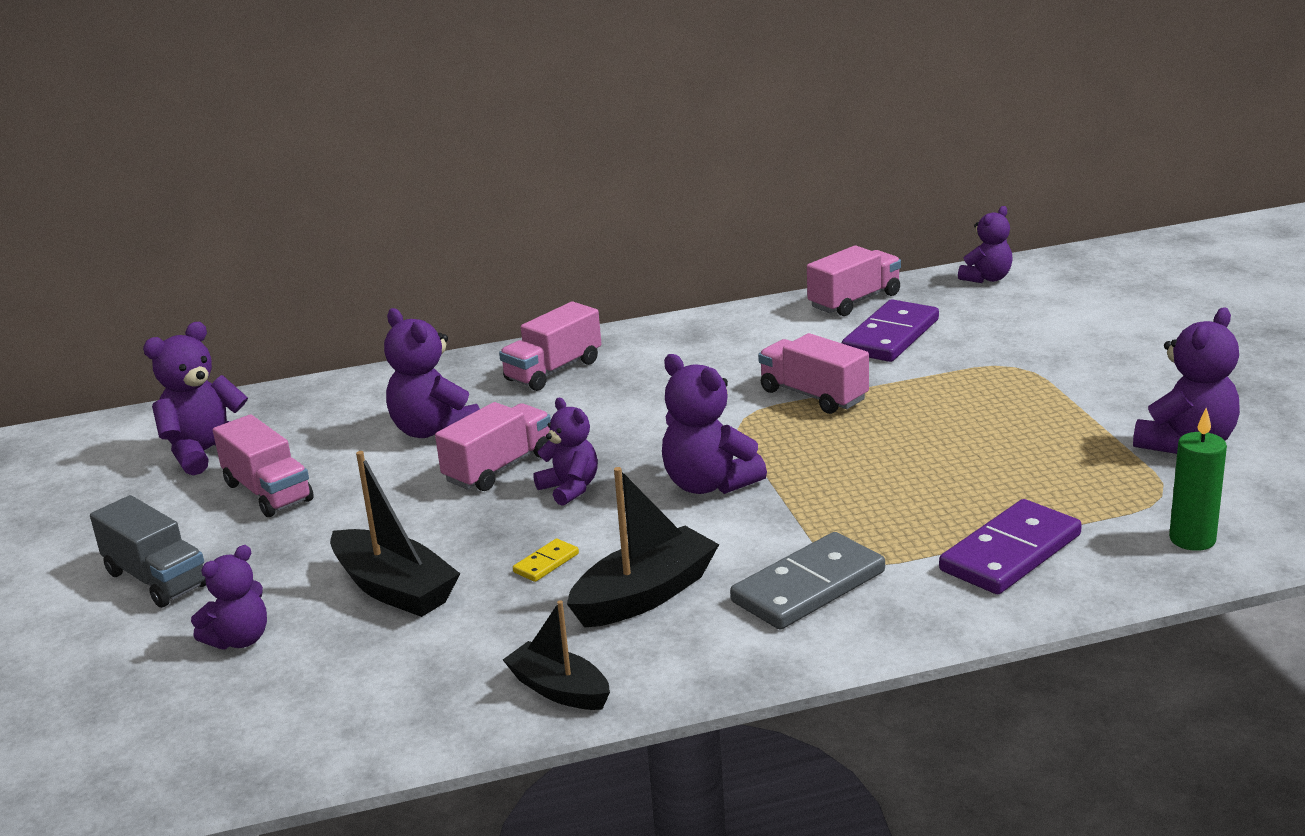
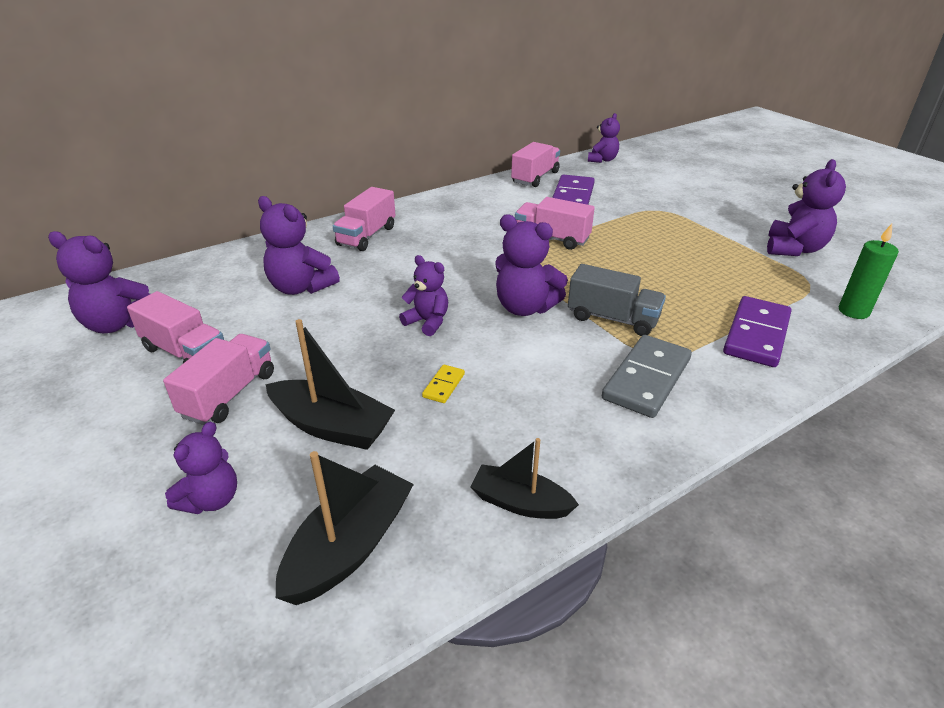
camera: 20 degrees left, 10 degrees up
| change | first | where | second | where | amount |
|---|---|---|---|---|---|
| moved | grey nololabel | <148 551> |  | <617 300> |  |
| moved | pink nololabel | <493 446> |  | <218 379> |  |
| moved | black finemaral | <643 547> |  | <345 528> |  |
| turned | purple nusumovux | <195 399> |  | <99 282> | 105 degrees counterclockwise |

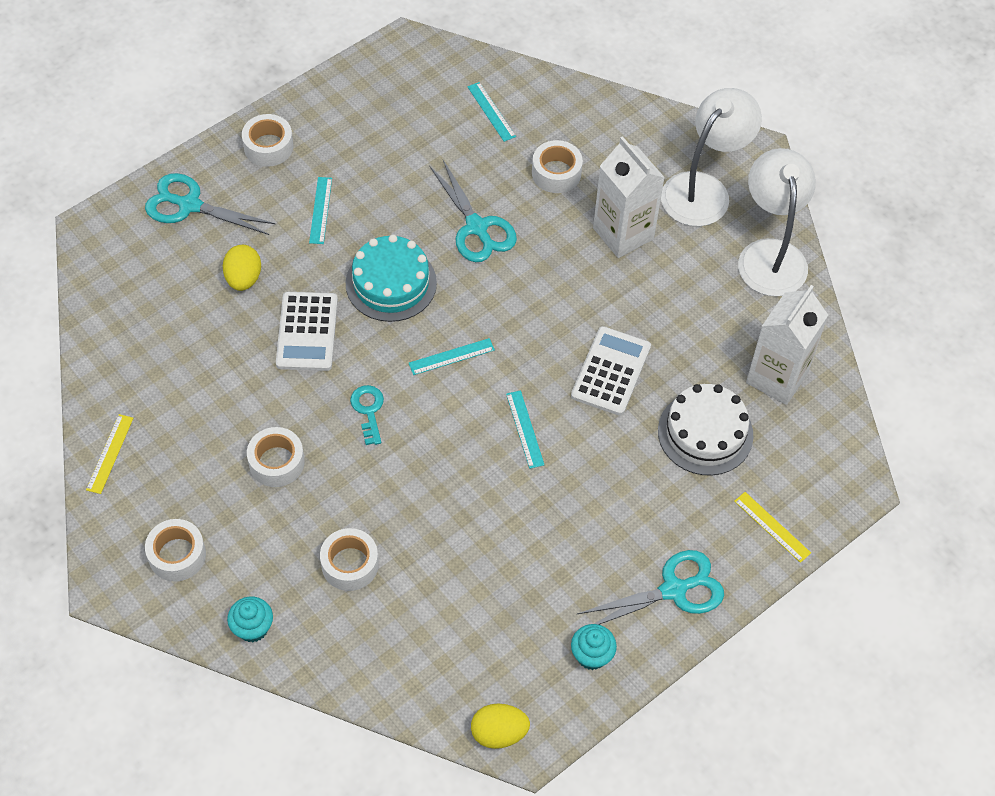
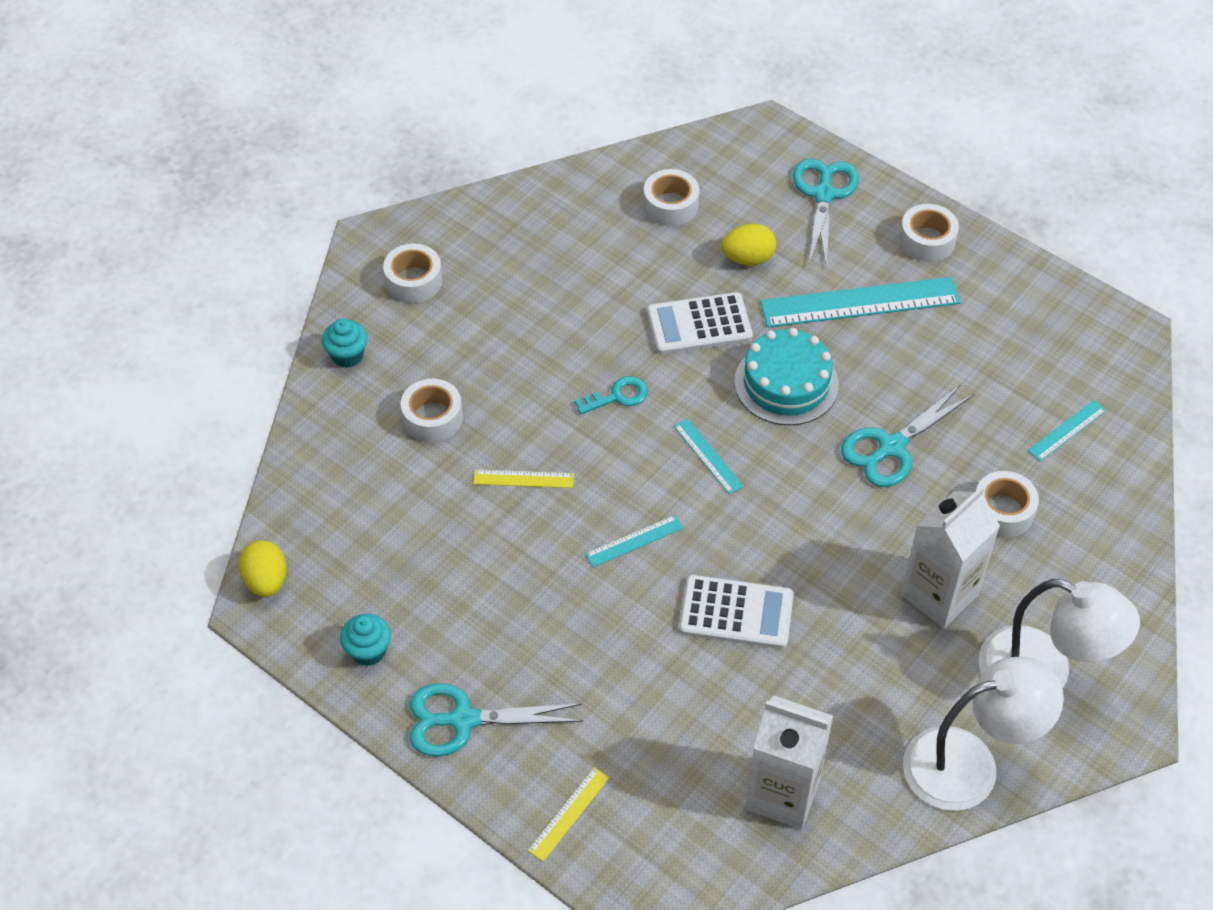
camera: 80 degrees right, 5 degrees down
| change | first | where | second | where | amount |
|---|---|---|---|---|---|
| removed | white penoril | <706 429> |  |  |  |
| moved | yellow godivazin | <109 454> |  | <523 479> |  |
| moved | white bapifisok | <276 457> |  | <671 197> |  |
| turned | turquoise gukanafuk | <650 587> |  | <496 720> | 120 degrees clockwise |
| resized | turquoise godivazin | <320 210> |  | <860 302> | x2.12 |

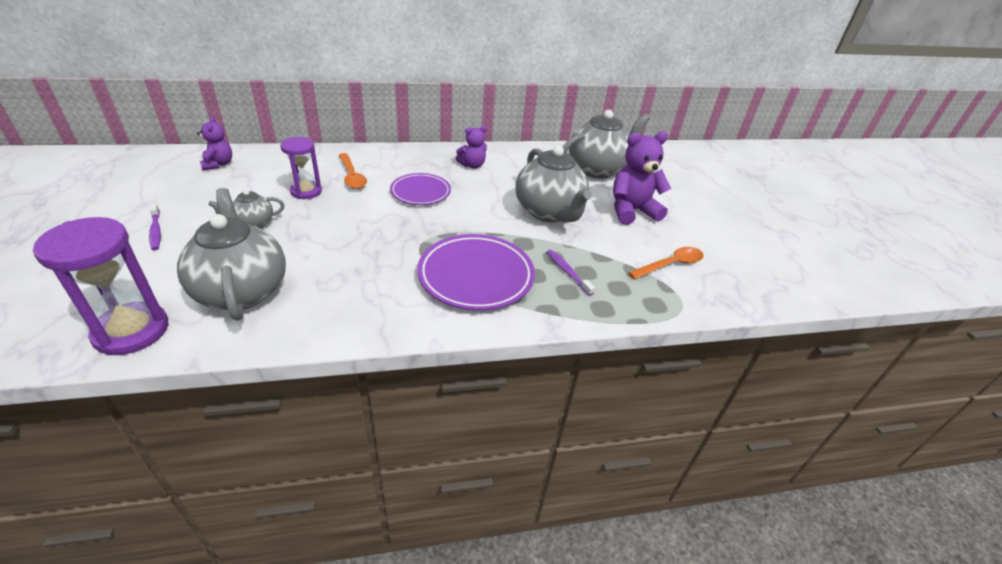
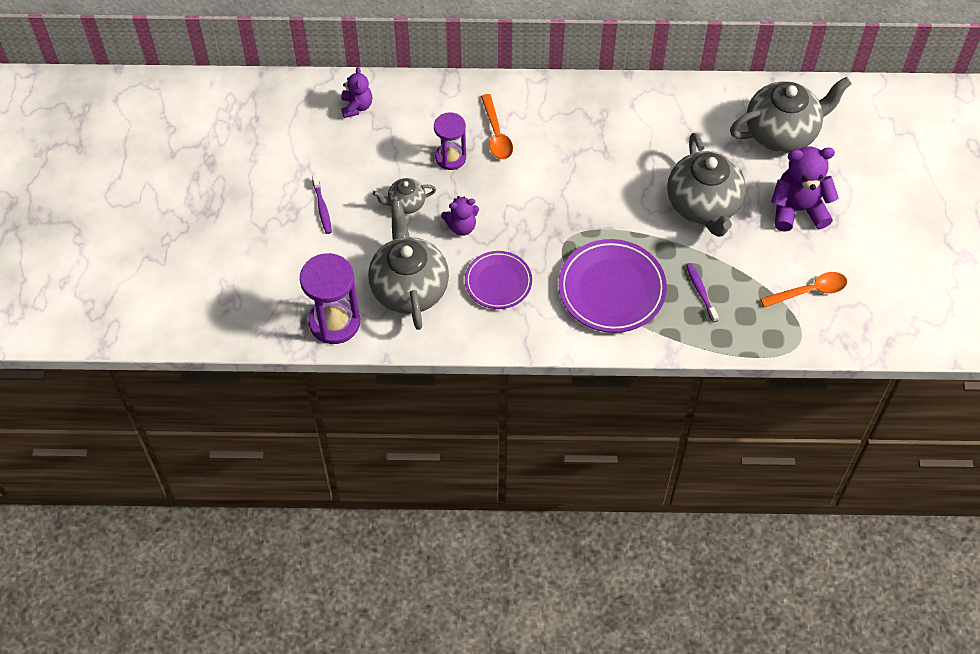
camera: 15 degrees right, 20 degrees up
| change | first | where | second | where | amount |
|---|---|---|---|---|---|
| moved | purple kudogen | <420 189> |  | <498 280> |  |
| moved | purple nusumovux | <471 147> |  | <460 216> |  |

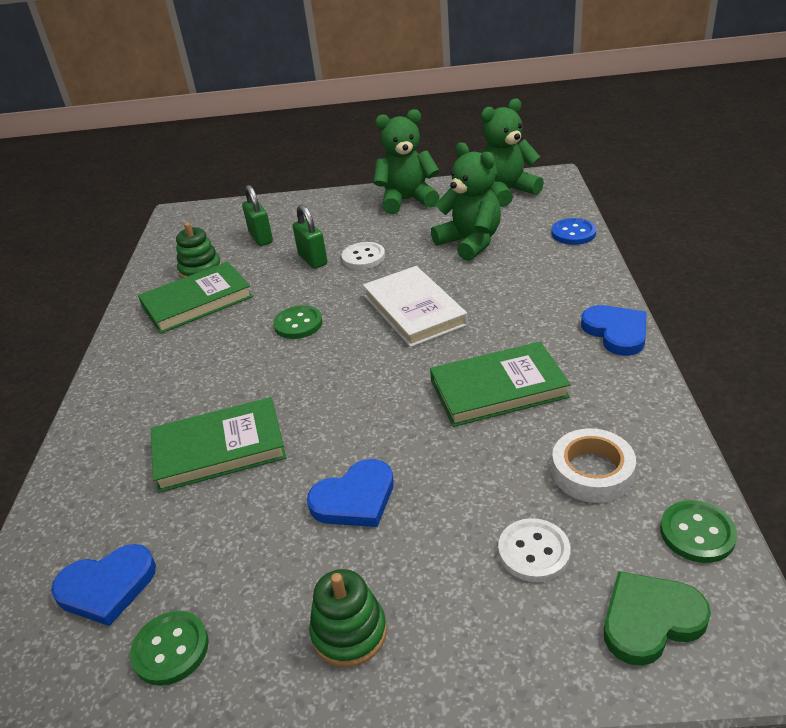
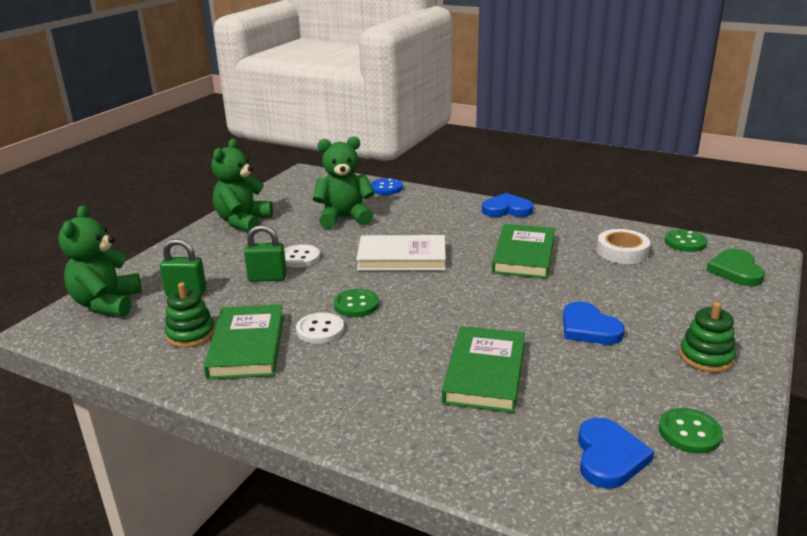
camera: 65 degrees left, 10 degrees down
| change | first | where | second | where | amount |
|---|---|---|---|---|---|
| moved | green nusumovux | <512 152> |  | <100 260> |  |
| moved | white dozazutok | <534 550> |  | <320 328> |  |
| turned | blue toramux | <350 493> |  | <594 323> | 150 degrees clockwise |

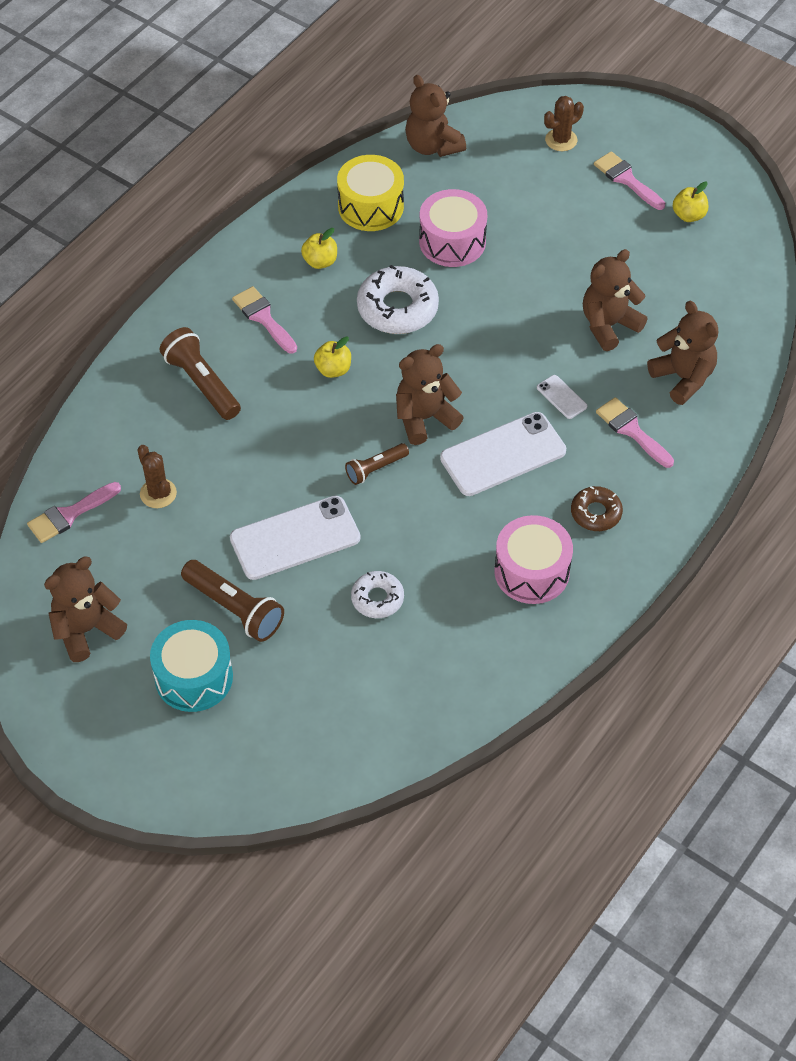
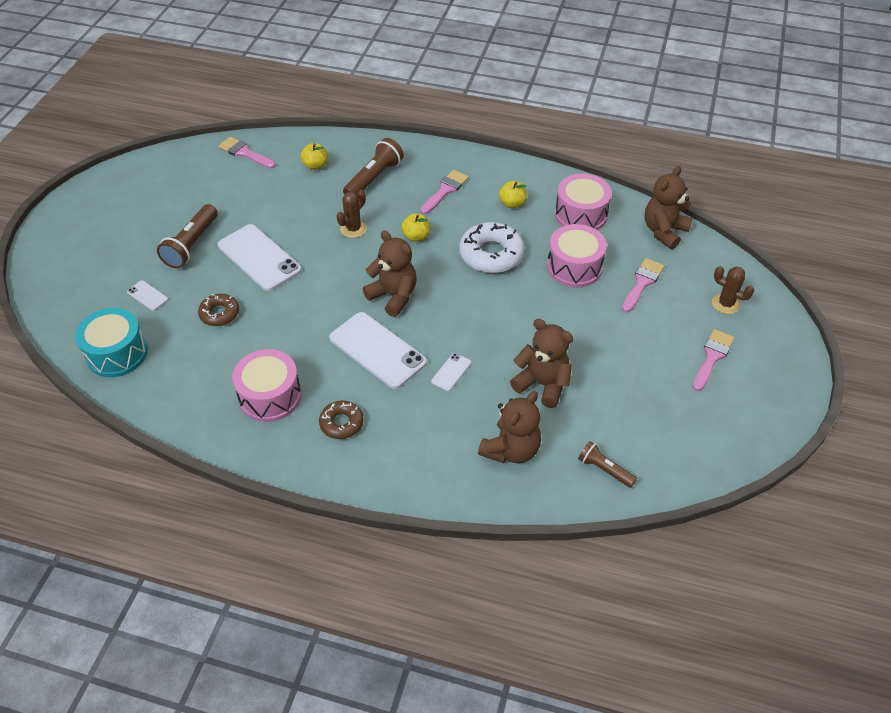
camera: 70 degrees right, 5 degrees down
| change | first | where | second | where | amount |
|---|---|---|---|---|---|
| removed | brown nusumovux | <85 609> |  |  |  |
| added |  |  | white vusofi | <147 295> |  |
| moved | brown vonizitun | <157 476> |  | <351 214> |  |
| moved | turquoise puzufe | <191 666> |  | <111 342> |  |
| moved | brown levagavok | <377 464> |  | <607 464> |  |
| moved | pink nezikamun | <635 432> |  | <643 285> |  |
| moved | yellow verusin | <690 201> |  | <314 156> |  |
| recoloured | yellow puzufe | <370 193> | pink puzufe | <583 202> |  |
| recoloured | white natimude | <377 594> | brown natimude | <218 310> |  |

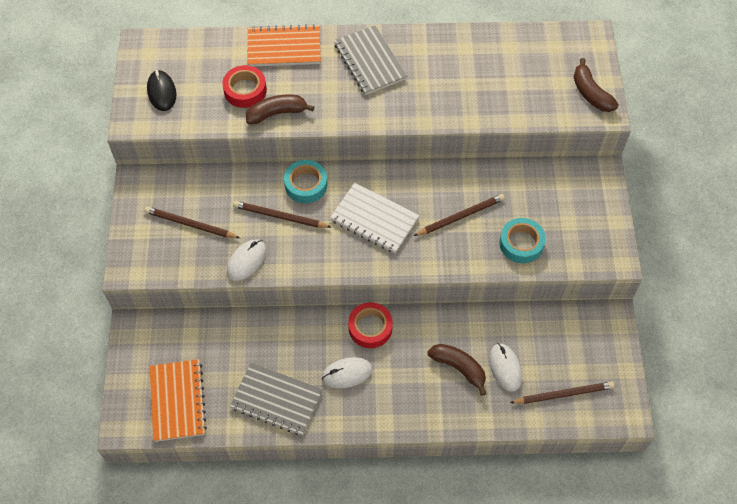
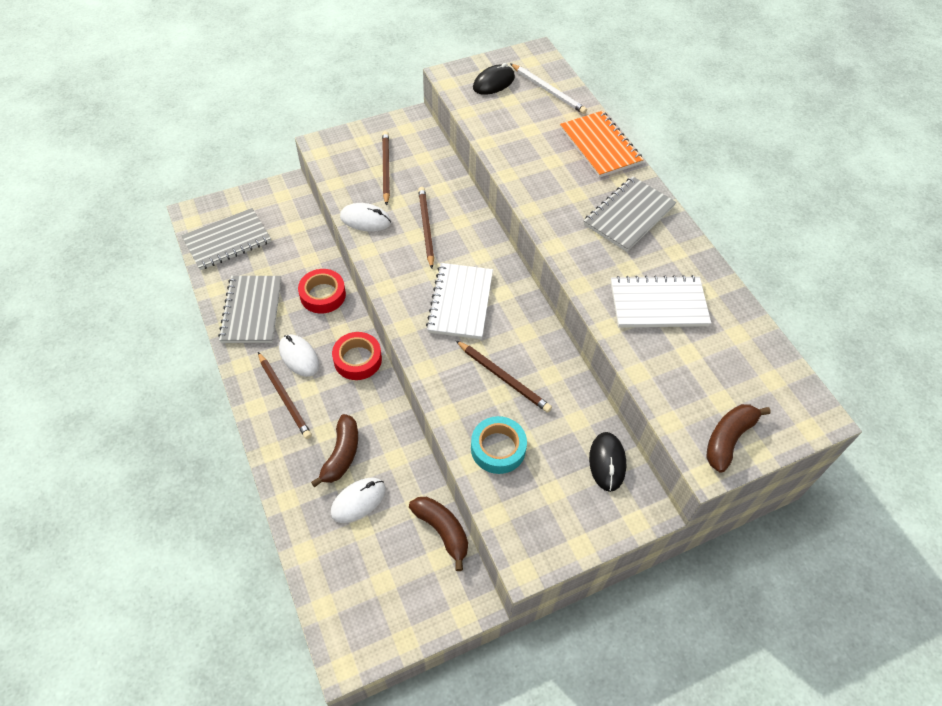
camera: 65 degrees right, 5 degrees down
| change | first | where | second | where | amount |
|---|---|---|---|---|---|
| removed | turquoise bapifisok | <305 181> |  |  |  |
| added |  |  | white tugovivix | <548 88> |  |
| added |  |  | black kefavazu | <607 462> |  |
| added |  |  | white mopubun | <661 301> |  |
| moved | red bapifisok | <244 86> |  | <322 291> |  |
| moved | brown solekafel | <280 109> |  | <438 534> |  |
| moved | brown tugovivix | <562 393> |  | <285 395> |  |
| recoloured | orange mopubun | <178 400> | grey mopubun | <226 239> |  |

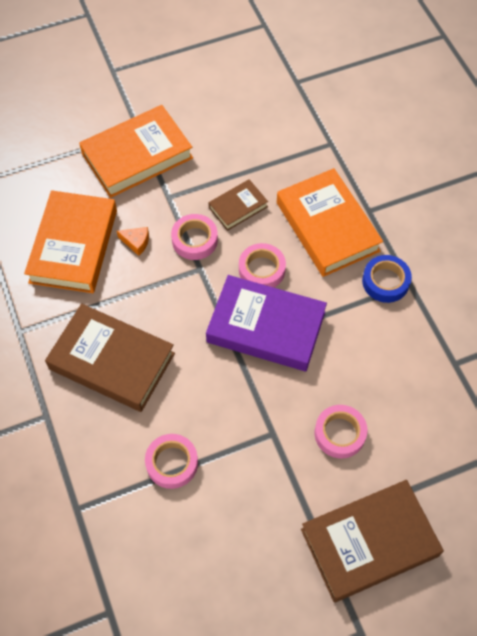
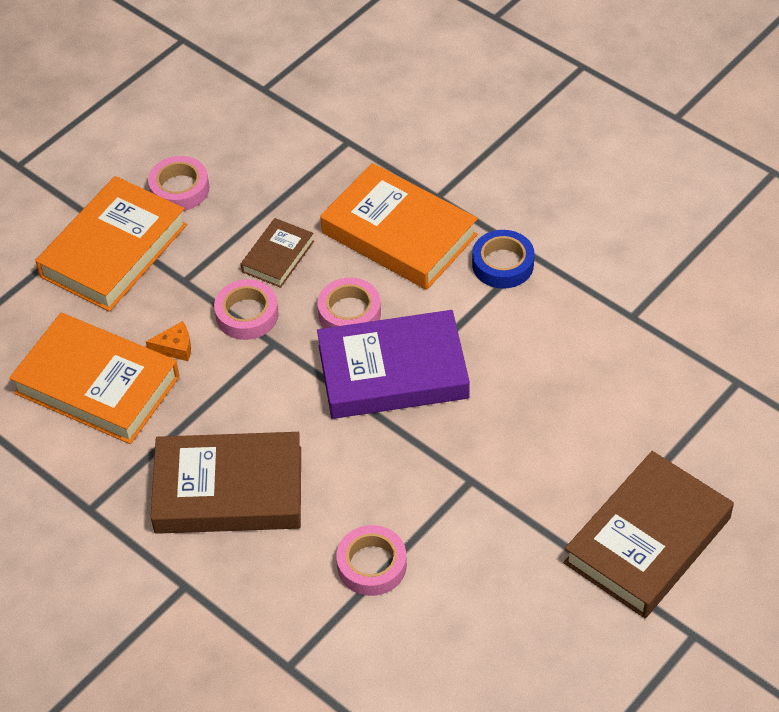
camera: 25 degrees left, 10 degrees down
| change | first | where | second | where | amount |
|---|---|---|---|---|---|
| moved | pink bapifisok | <341 432> |  | <178 183> |  |
| turned | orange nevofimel | <70 241> |  | <94 378> | 45 degrees counterclockwise |

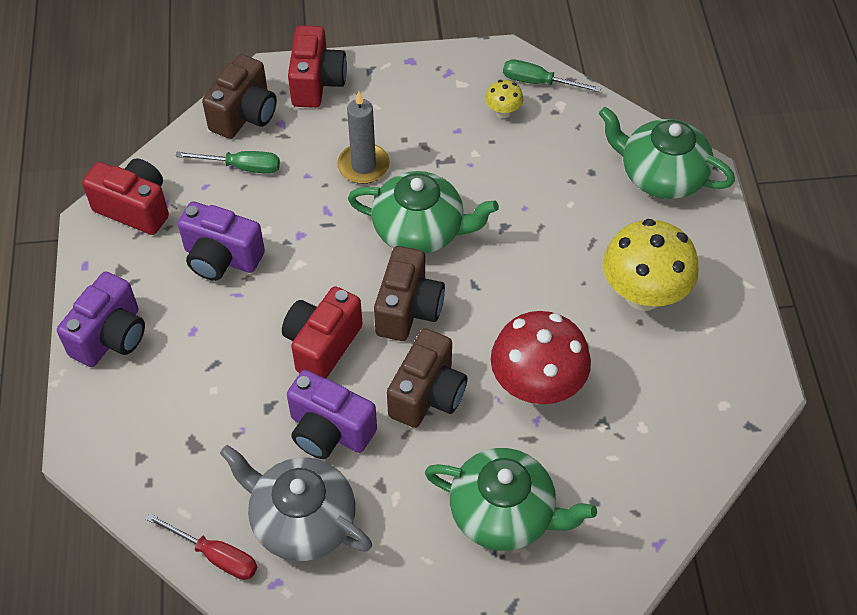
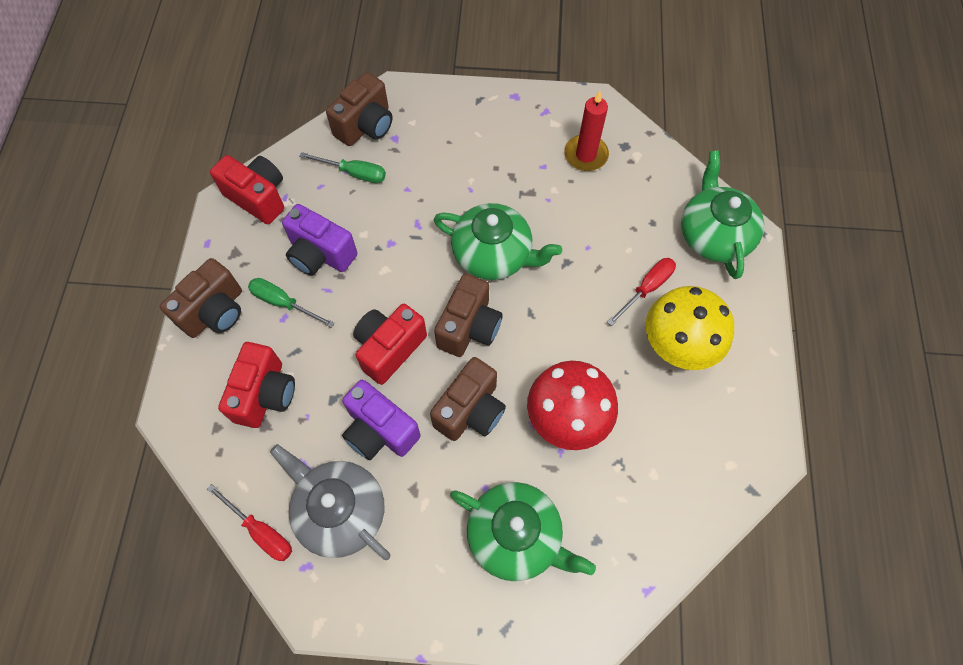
camera: 10 degrees right, 10 degrees up
| change | first | where | second | where | amount |
|---|---|---|---|---|---|
| removed | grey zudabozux | <363 137> |  |  |  |
| added |  |  | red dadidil | <641 292> |  |
| moved | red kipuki | <317 66> |  | <256 385> |  |
| moved | green dadidil | <552 75> |  | <291 303> |  |
| replaced | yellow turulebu | <504 99> | red zudabozux | <586 131> |  |
| recoloured | purple kipuki | <101 319> | brown kipuki | <201 298> |  |
| turned | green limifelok | <667 153> |  | <722 214> | 45 degrees clockwise |

